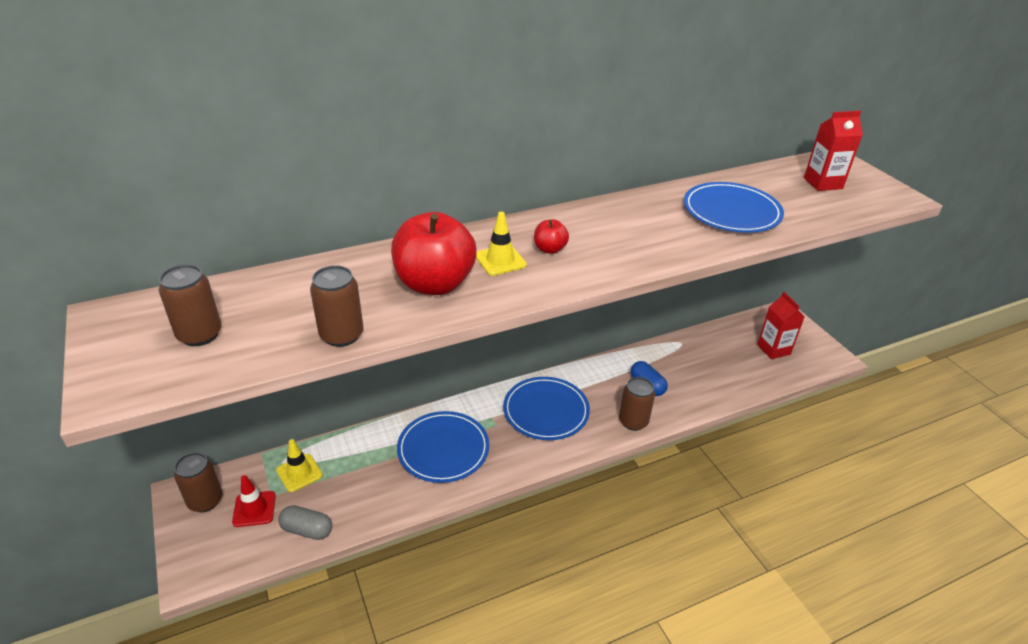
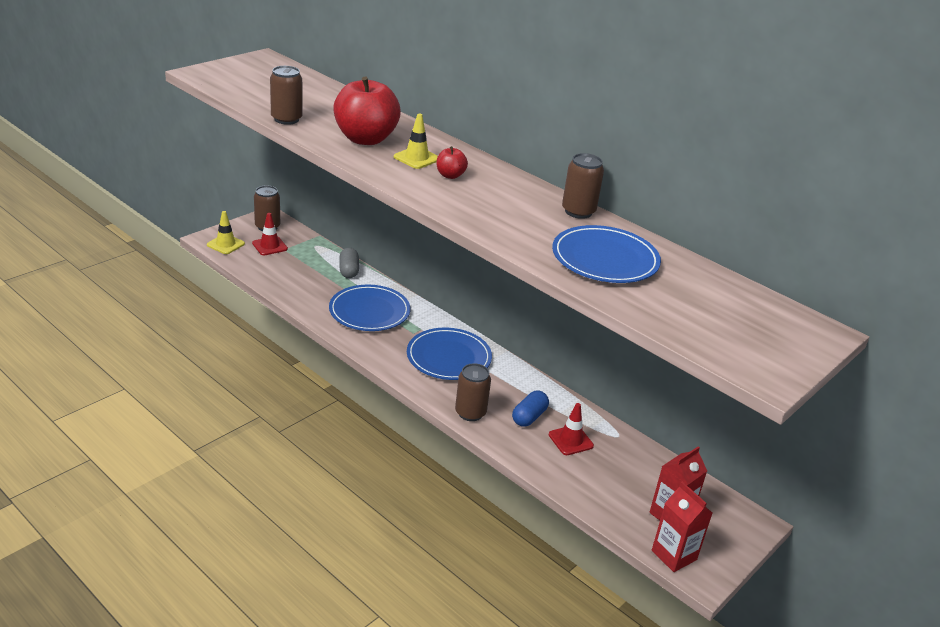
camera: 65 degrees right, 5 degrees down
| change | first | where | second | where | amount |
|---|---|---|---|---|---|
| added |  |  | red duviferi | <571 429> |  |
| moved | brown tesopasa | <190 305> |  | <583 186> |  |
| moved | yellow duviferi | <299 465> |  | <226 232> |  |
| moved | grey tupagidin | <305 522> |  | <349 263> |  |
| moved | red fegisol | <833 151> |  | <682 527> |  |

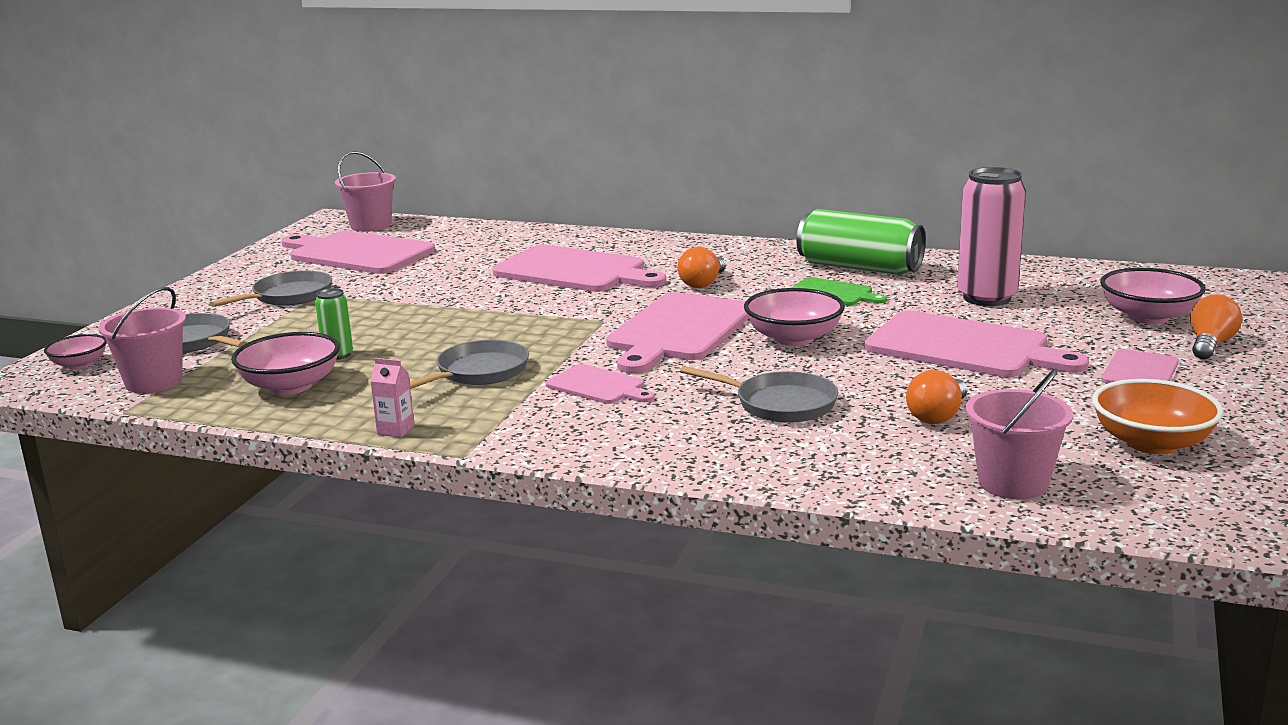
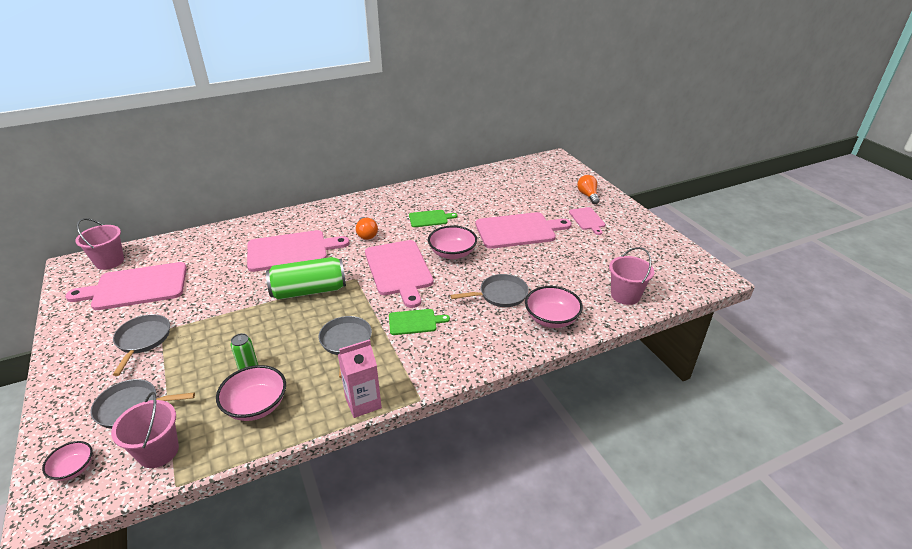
camera: 45 degrees left, 15 degrees up
| change | first | where | second | where | amount |
|---|---|---|---|---|---|
| removed | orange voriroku | <936 397> |  |  |  |
| removed | pink tesopasa | <991 236> |  |  |  |
| removed | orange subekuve | <1158 416> |  |  |  |
| moved | green tesopasa | <861 242> |  | <306 278> |  |
| moved | pink subekuve | <1153 296> |  | <554 307> |  |
| recoloured | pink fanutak | <600 384> | green fanutak | <419 322> |  |
| resized | pink fegisol | <392 398> |  | <360 378> | x1.81 |

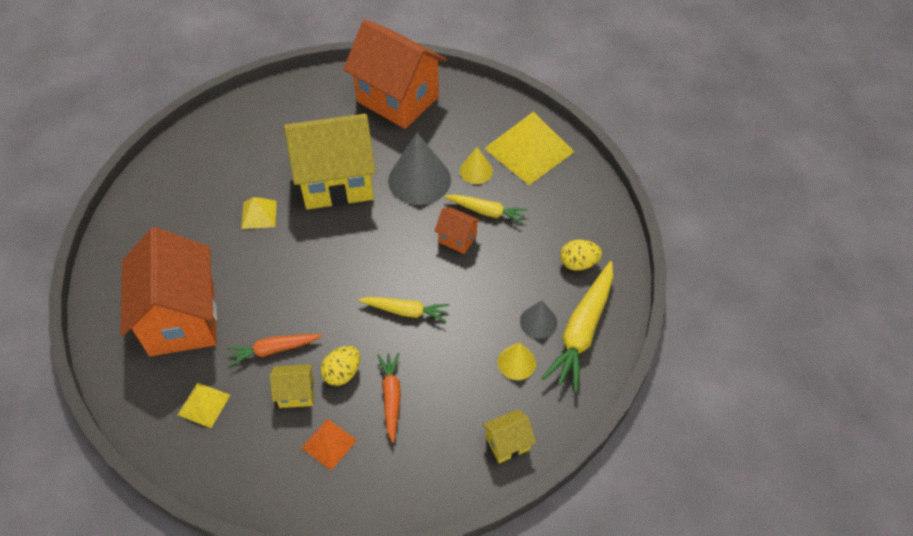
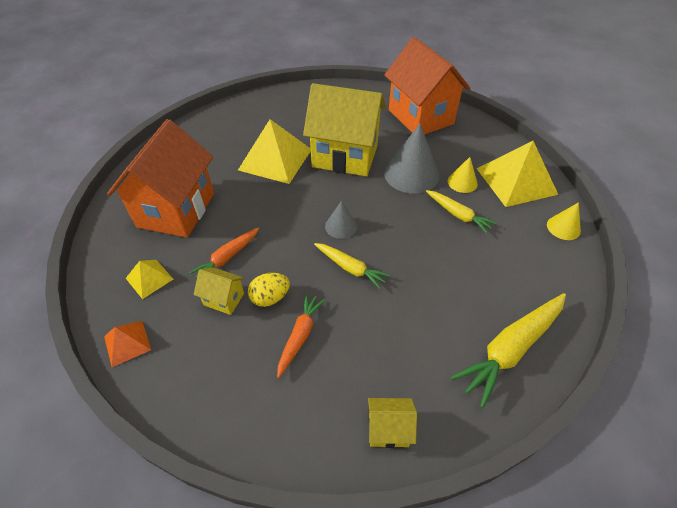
camera: 25 degrees right, 5 degrees down
| change | first | where | second | where | amount |
|---|---|---|---|---|---|
| removed | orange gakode | <457 230> |  |  |  |
| removed | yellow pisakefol | <581 255> |  |  |  |
| moved | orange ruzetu | <329 444> |  | <127 344> |  |
| moved | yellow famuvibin | <517 361> |  | <564 221> |  |
| moved | grey famuvibin | <538 319> |  | <341 220> |  |
| turned | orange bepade | <274 350> |  | <224 253> | 60 degrees counterclockwise |
| resized | yellow ruzetu | <259 213> |  | <274 151> | x2.03 |

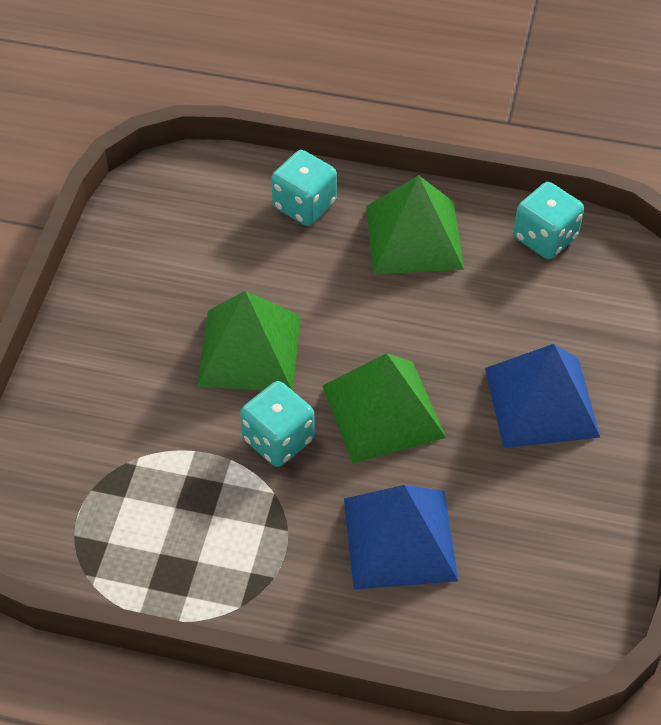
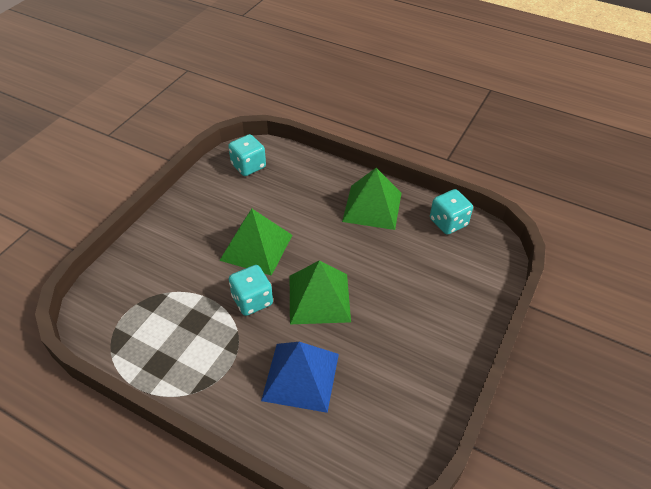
camera: 15 degrees right, 5 degrees down
| change | first | where | second | where | amount |
|---|---|---|---|---|---|
| removed | blue ruzetu | <543 396> |  |  |  |
| moved | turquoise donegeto | <304 188> |  | <247 155> |  |

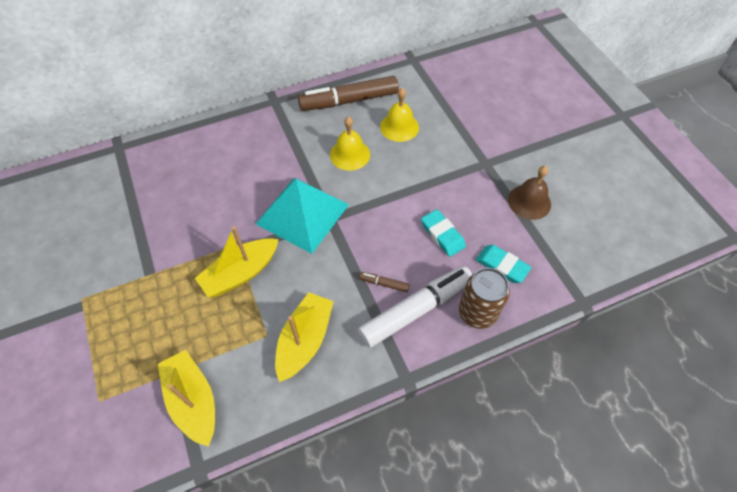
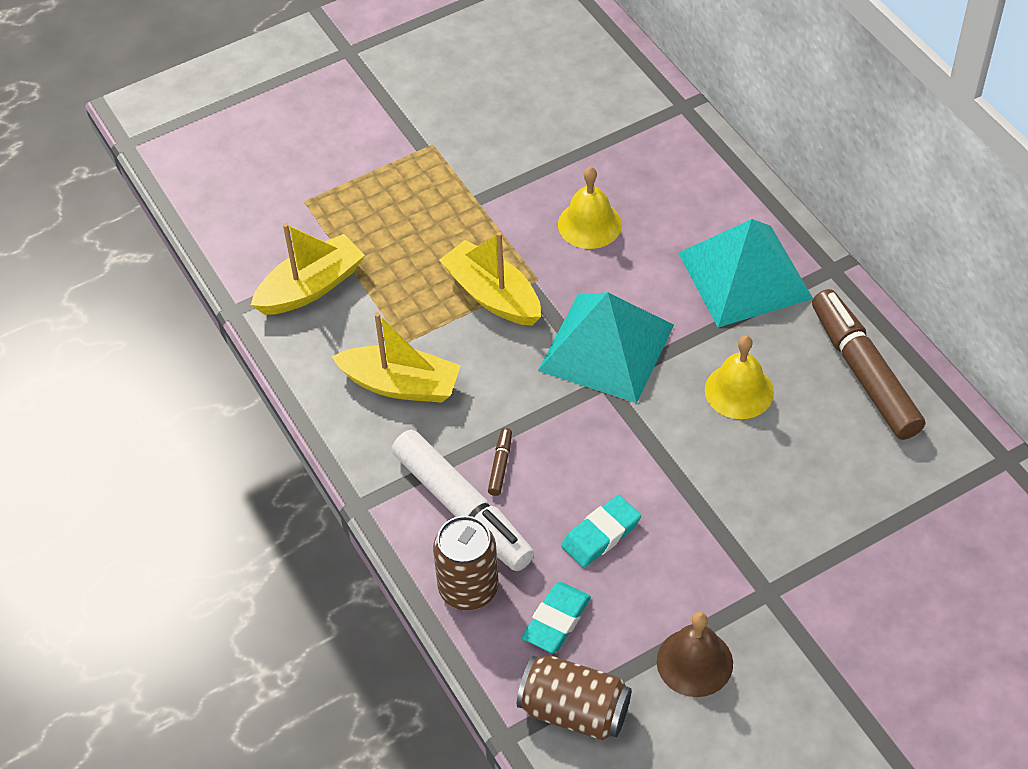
camera: 85 degrees right, 5 degrees down
| change | first | where | second | where | amount |
|---|---|---|---|---|---|
| added |  |  | brown tesopasa | <574 697> |  |
| added |  |  | turquoise ruzetu | <745 273> |  |
| moved | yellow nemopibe | <399 115> |  | <590 208> |  |

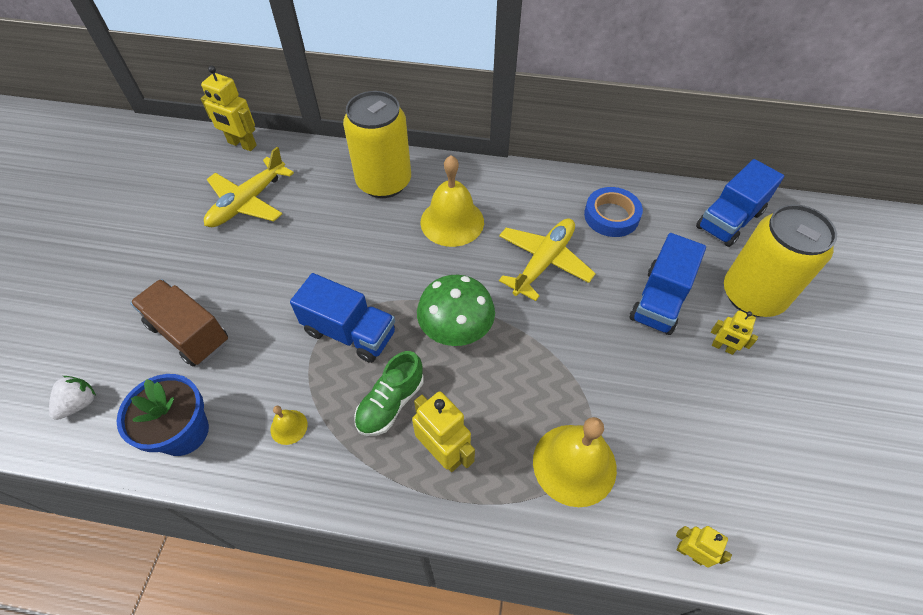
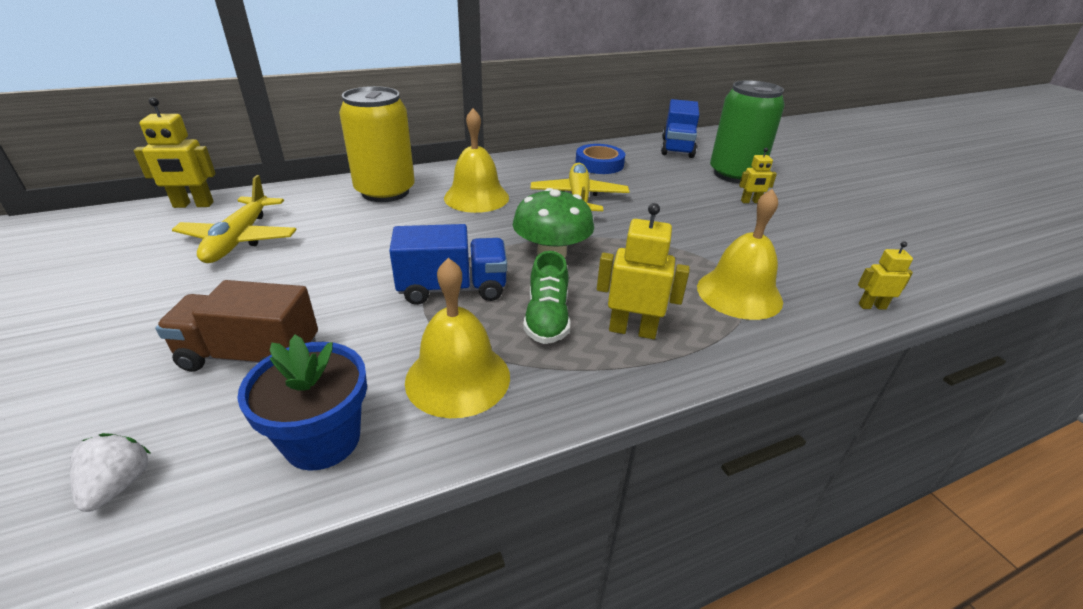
camera: 35 degrees left, 20 degrees down
| change | first | where | second | where | amount |
|---|---|---|---|---|---|
| removed | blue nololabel | <668 284> |  |  |  |
| recoloured | yellow tesopasa | <780 260> | green tesopasa | <747 131> |  |
| resized | yellow nemopibe | <289 425> |  | <457 338> | x2.19 |

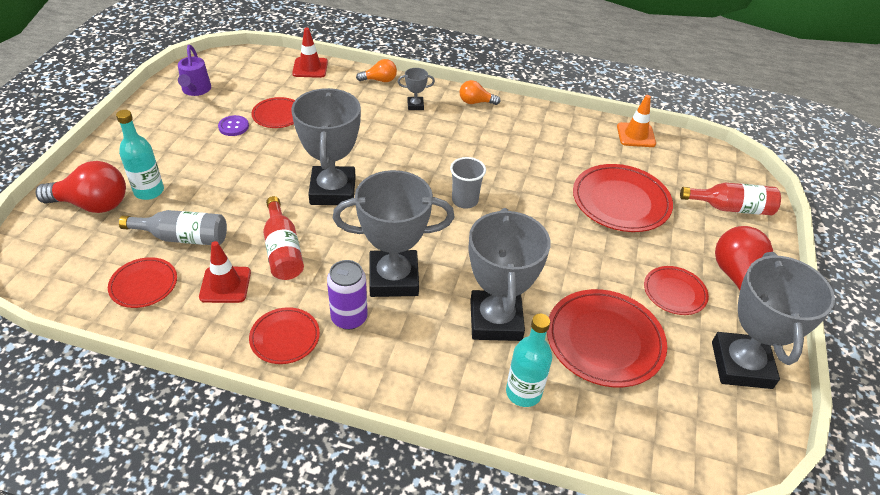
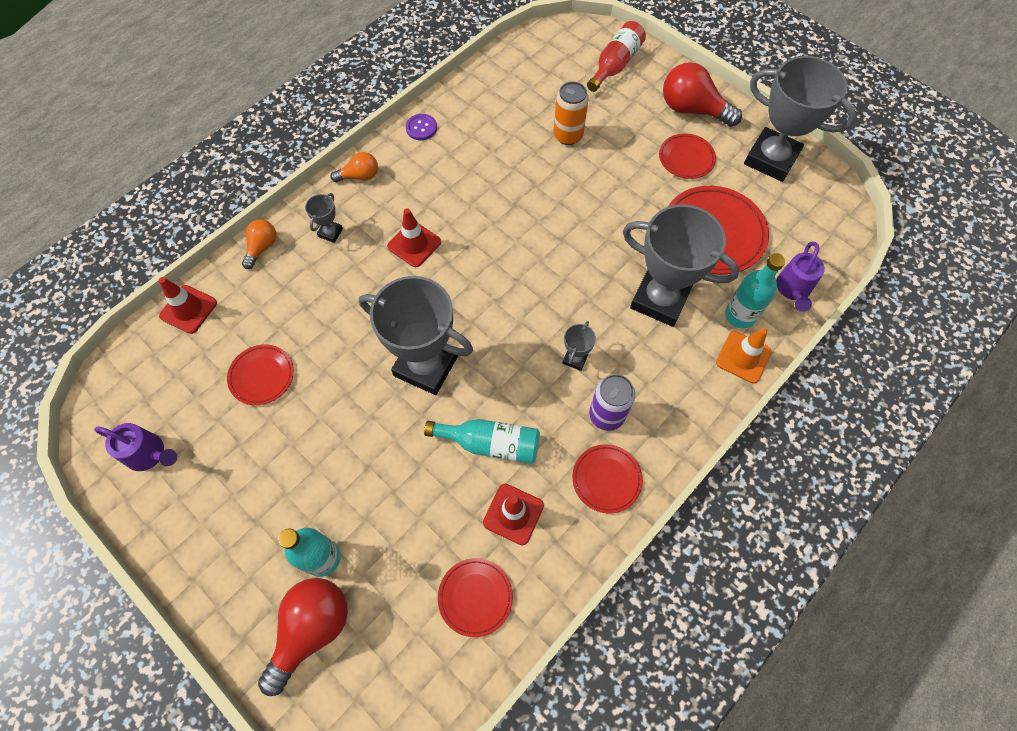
camera: 60 degrees left, 20 degrees up
| change | first | where | second | where | amount |
|---|---|---|---|---|---|
| removed | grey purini | <173 227> |  |  |  |
| removed | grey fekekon | <468 183> |  |  |  |
| added |  |  | red duviferi | <414 237> |  |
| added |  |  | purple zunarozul | <800 276> |  |
| moved | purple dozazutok | <233 125> |  | <421 127> |  |
| moved | orange duviferi | <636 121> |  | <744 355> |  |
| replaced | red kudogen | <623 198> | orange tesopasa | <571 113> |  |
| recoloured | red purini | <283 238> | turquoise purini | <482 441> |  |
| turned | orange voriroku | <480 92> |  | <354 167> | 135 degrees counterclockwise |
| resized | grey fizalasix | <394 233> |  | <579 346> | x0.42 |

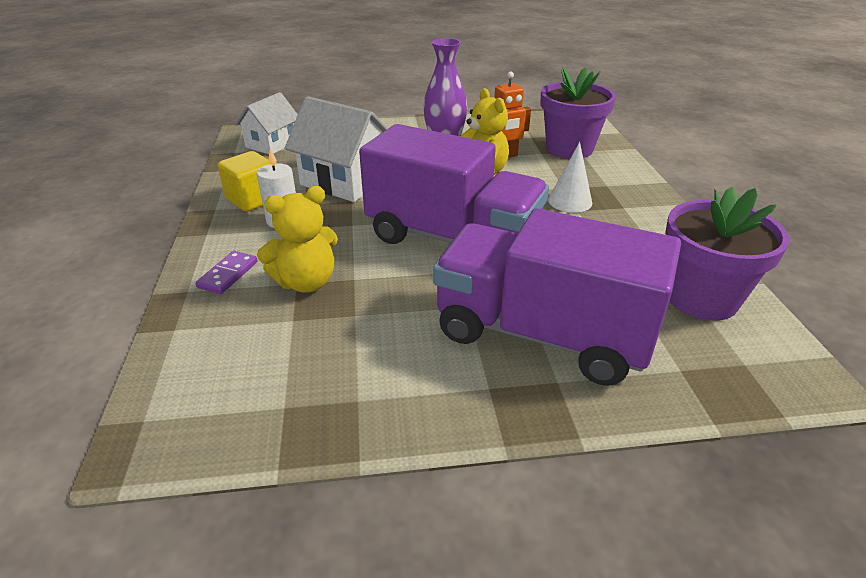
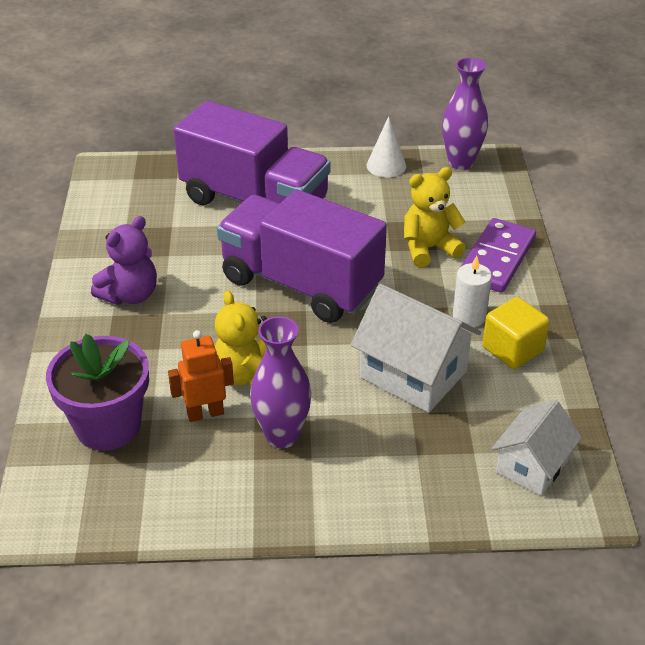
camera: 175 degrees left, 5 degrees up
| change | first | where | second | where | amount |
|---|---|---|---|---|---|
| removed | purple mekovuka | <727 254> |  |  |  |
| added |  |  | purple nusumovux | <124 260> |  |
| added |  |  | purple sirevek | <465 113> |  |
| moved | white famuvibin | <570 177> |  | <386 146> |  |
| resized | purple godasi | <226 272> |  | <498 255> | x1.91 |

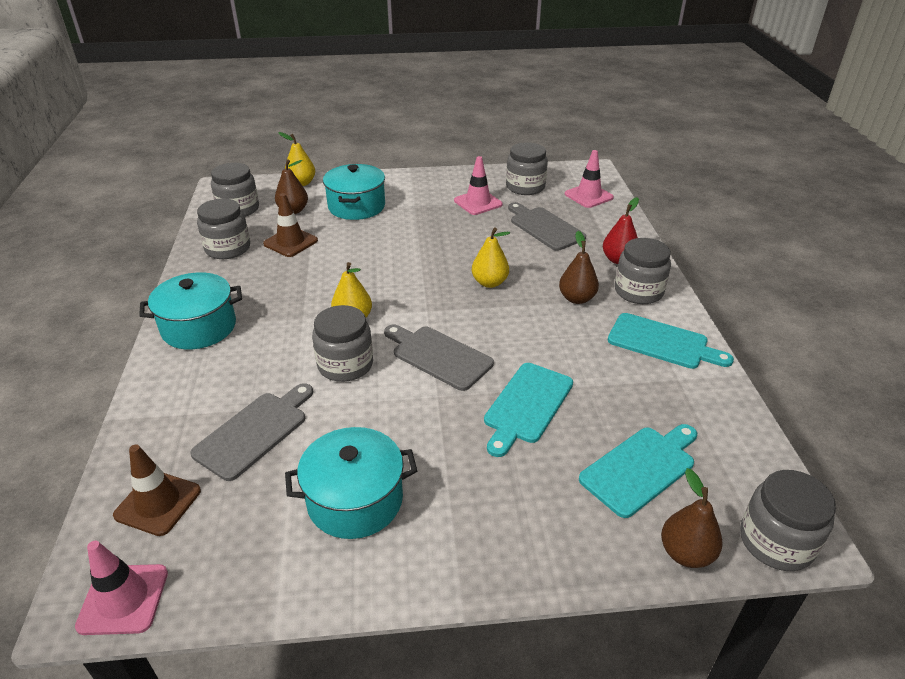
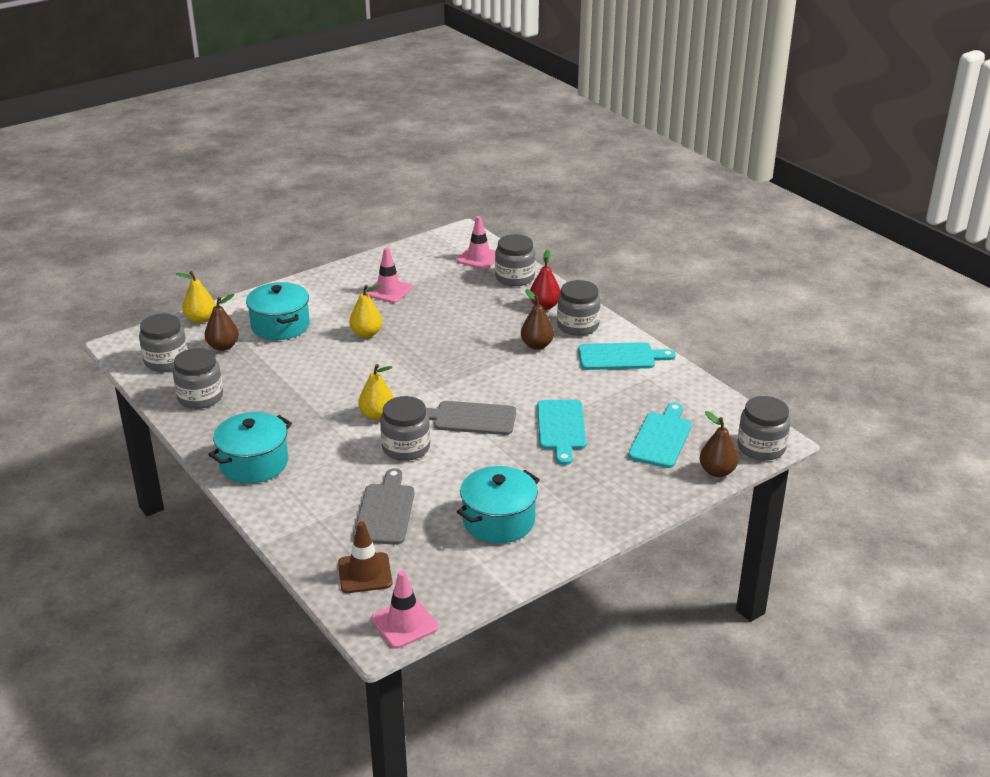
camera: 30 degrees left, 5 degrees down
| change | first | where | second | where | amount |
|---|---|---|---|---|---|
| removed | brown duviferi | <290 225> |  |  |  |
| removed | grey fanutak | <547 226> |  |  |  |
| moved | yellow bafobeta | <491 257> |  | <365 311> |  |
| moved | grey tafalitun | <527 168> |  | <515 260> |  |

